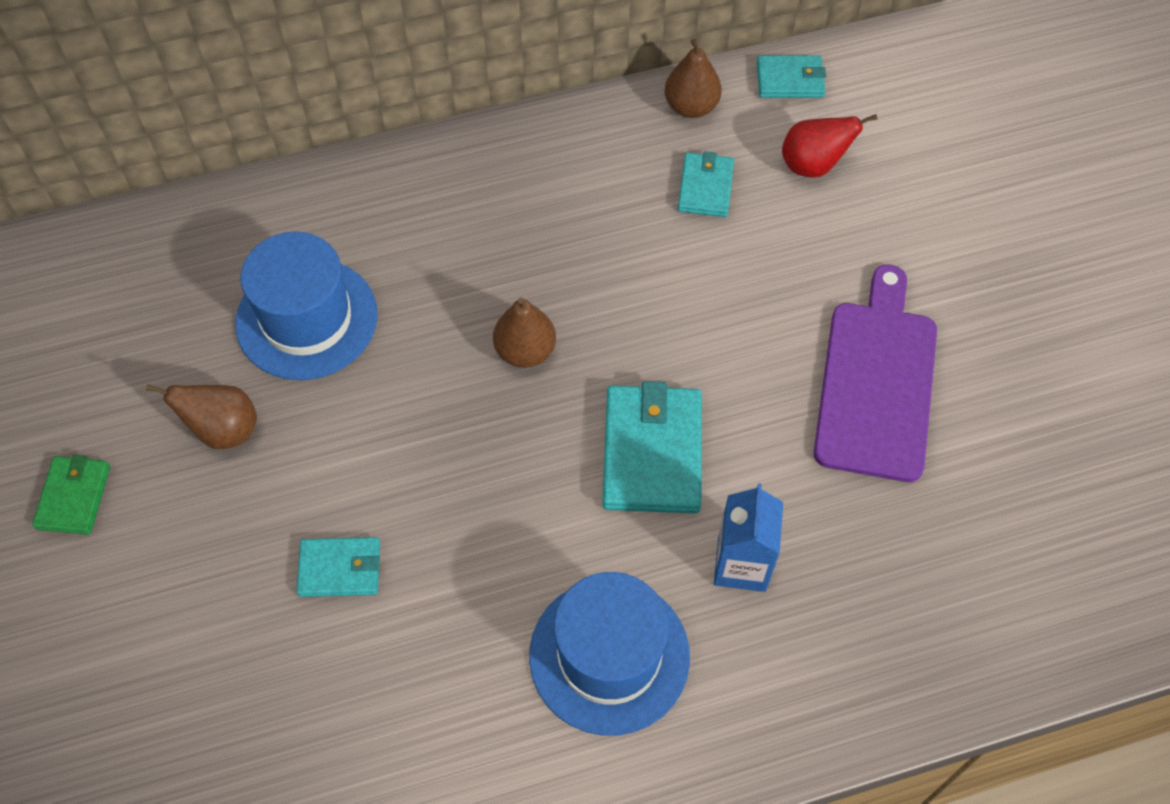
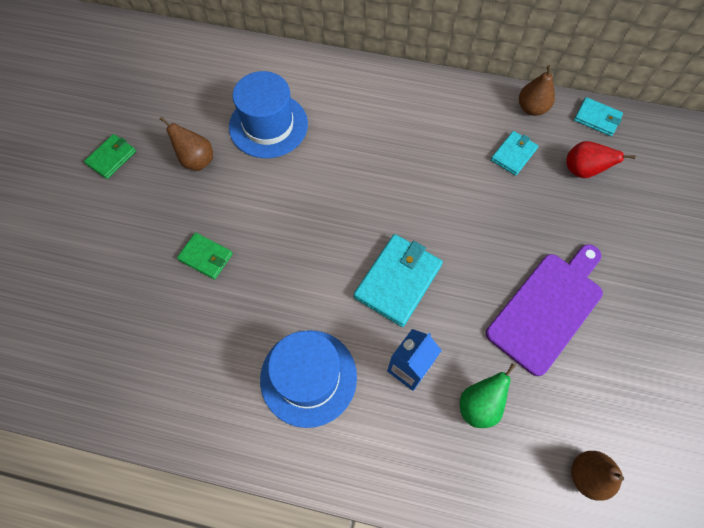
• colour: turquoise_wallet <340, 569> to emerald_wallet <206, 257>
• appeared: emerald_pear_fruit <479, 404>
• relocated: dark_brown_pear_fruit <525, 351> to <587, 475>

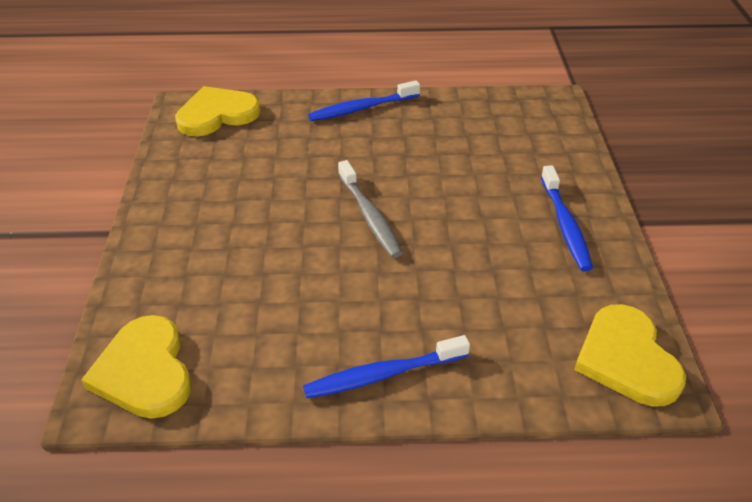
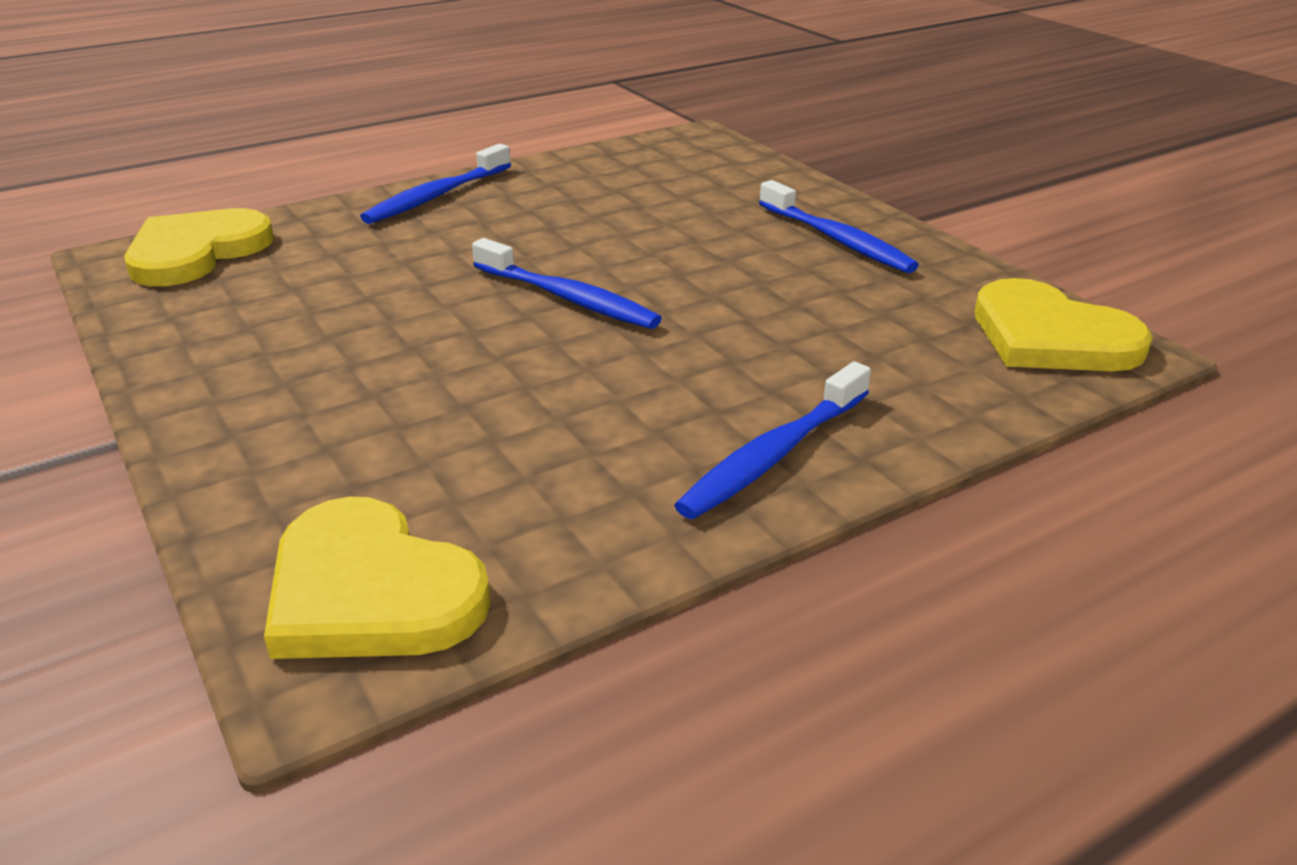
• colour: ash-grey_tooth_brush <369, 215> to royal_blue_tooth_brush <567, 298>

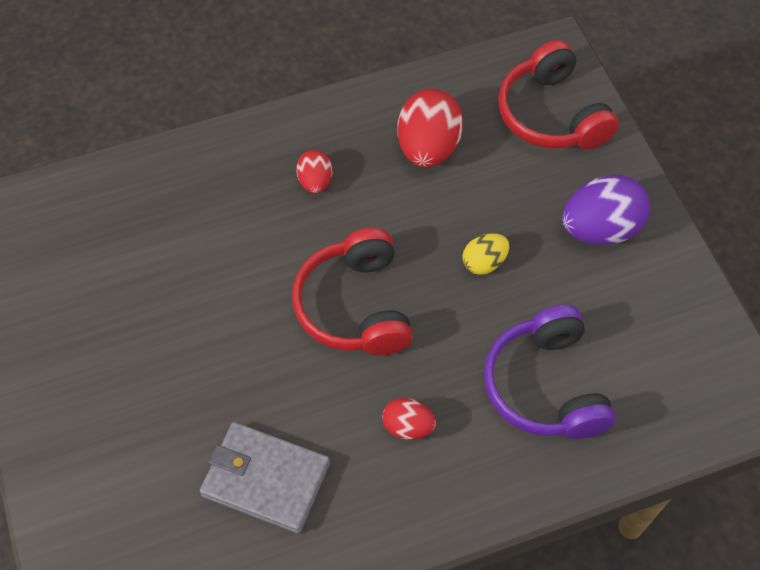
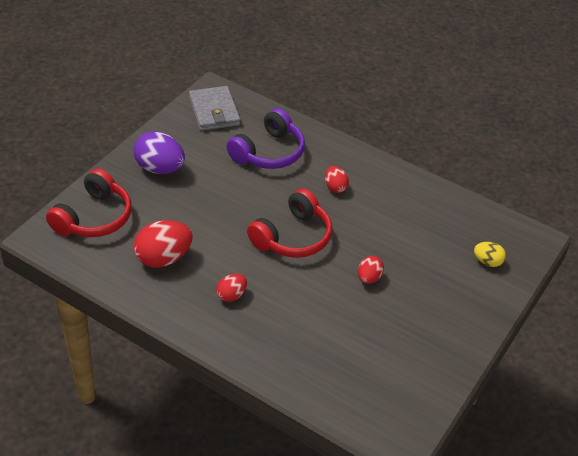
• relocated: ash-grey_wallet <265, 479> to <214, 111>
• appeared: crimson_egg_shape <369, 278>
• relocated: yellow_egg_shape <484, 262> to <487, 262>

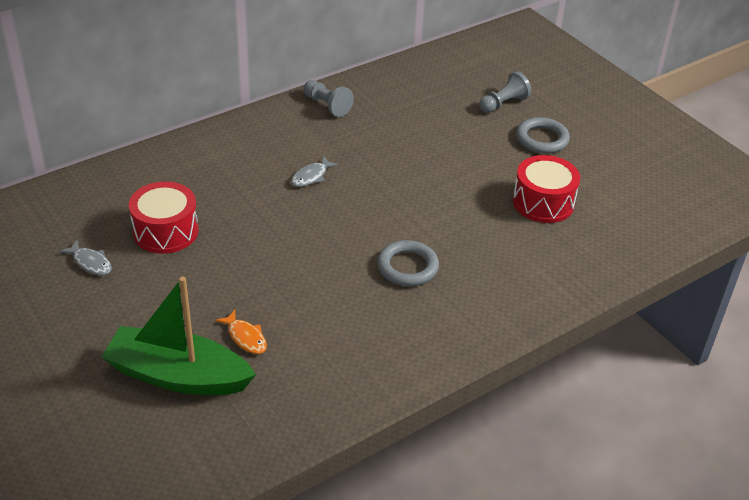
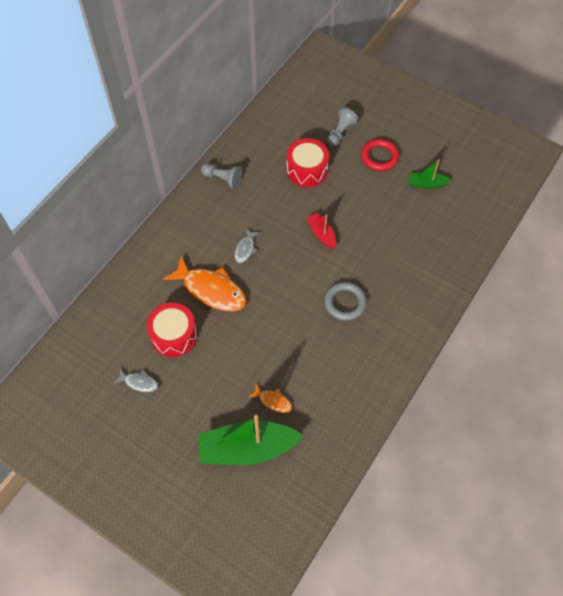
• appeared: orange-coloured_fish_figure <211, 290>
• relocated: crimson_toy_drum <543, 202> to <307, 170>
• appeared: crimson_toy_boat <321, 234>
• colour: ash-grey_ring <542, 139> to crimson_ring <379, 157>
• appeared: emerald_toy_boat <426, 184>

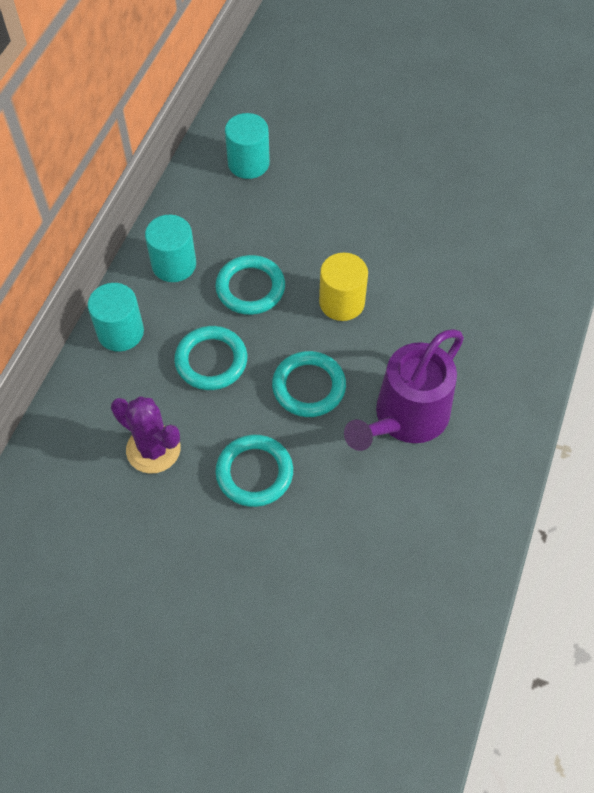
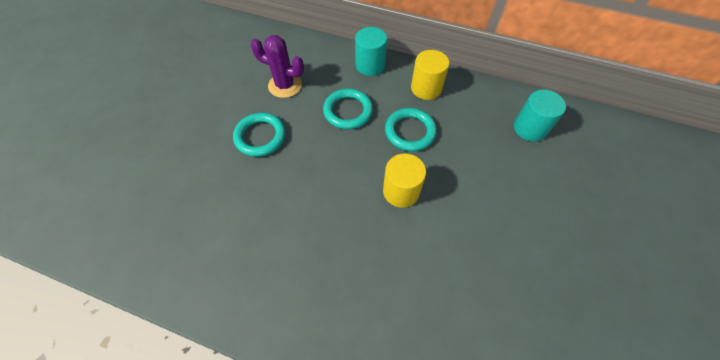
• spun: purple_cactus <153, 449> = <285, 85> 75 degrees clockwise
• colour: turquoise_cylinder_shape <174, 264> to yellow_cylinder_shape <426, 88>
• missing: turquoise_ring <308, 387>
• missing: purple_watering_pot <405, 418>

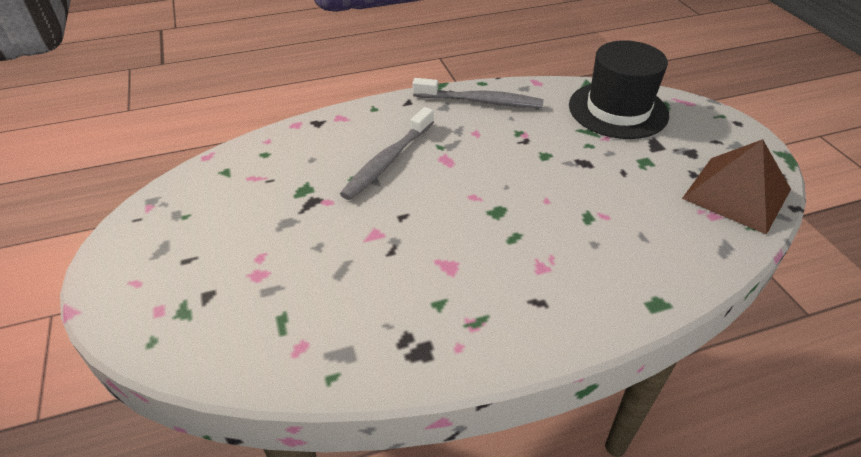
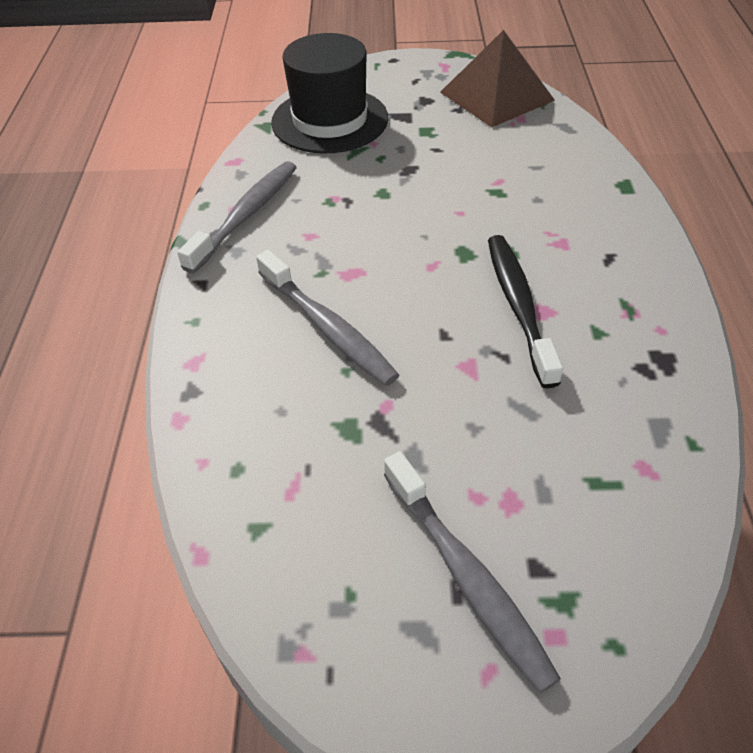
• appeared: ash-grey_tooth_brush <467, 577>
• appeared: ebony_tooth_brush <519, 306>

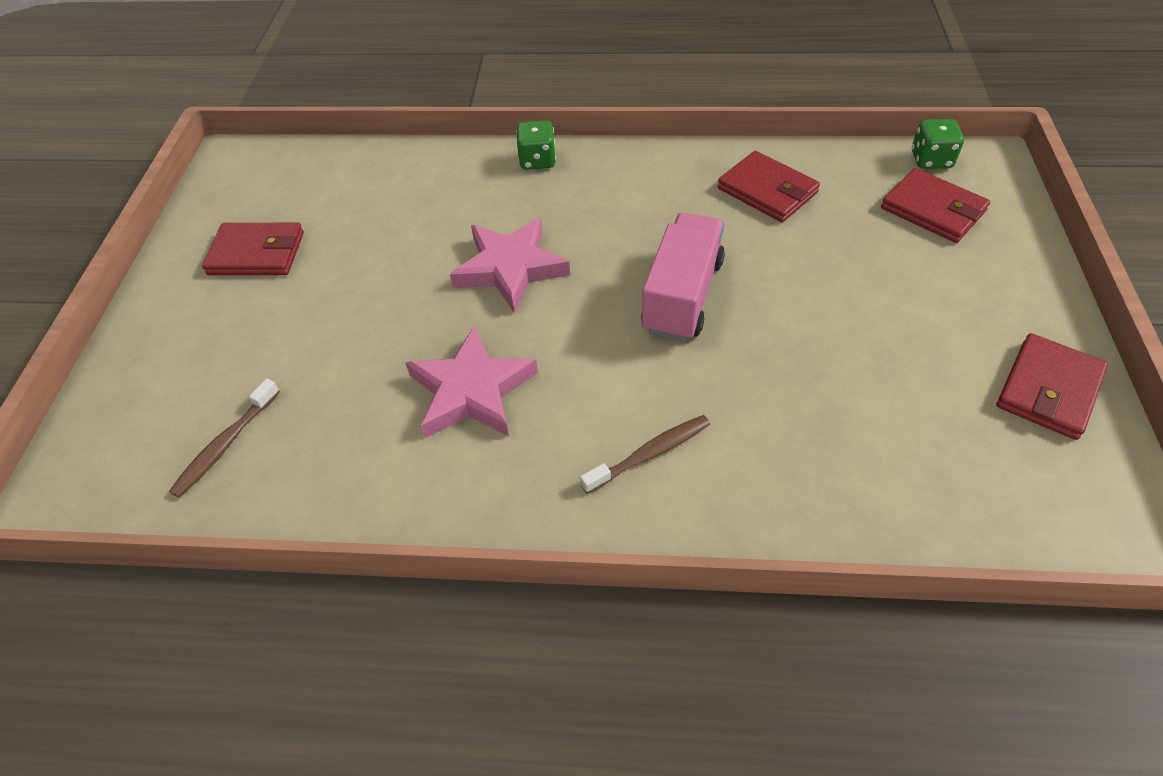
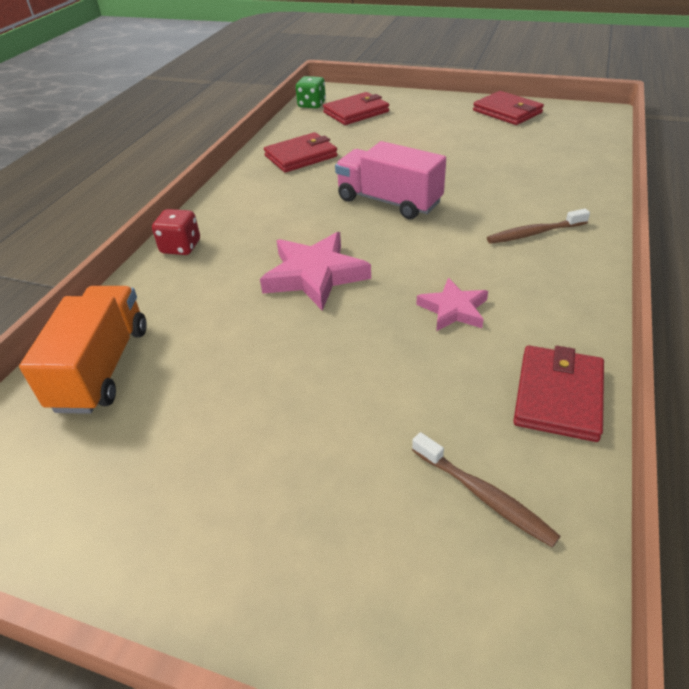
• appeared: orange-coloured_lorry <102, 368>
• colour: emerald_game_die <537, 160> to crimson_game_die <181, 247>
• size: rose-pink_five-pointed_star <471, 391> = <453, 309> x0.61
• spun: dark_brown_tooth_brush <650, 454> = <534, 233> 90 degrees counterclockwise
• relocated: crimson_wallet <256, 253> to <558, 396>

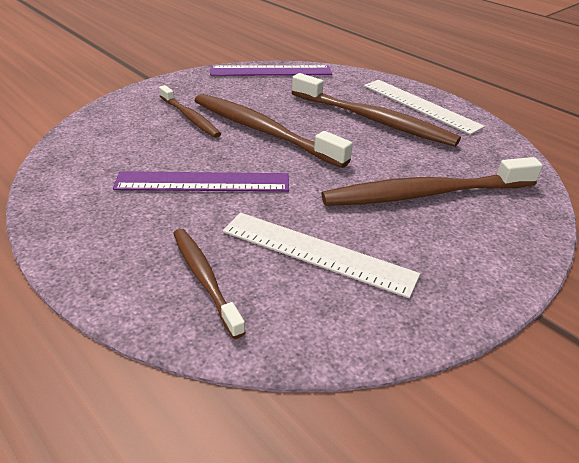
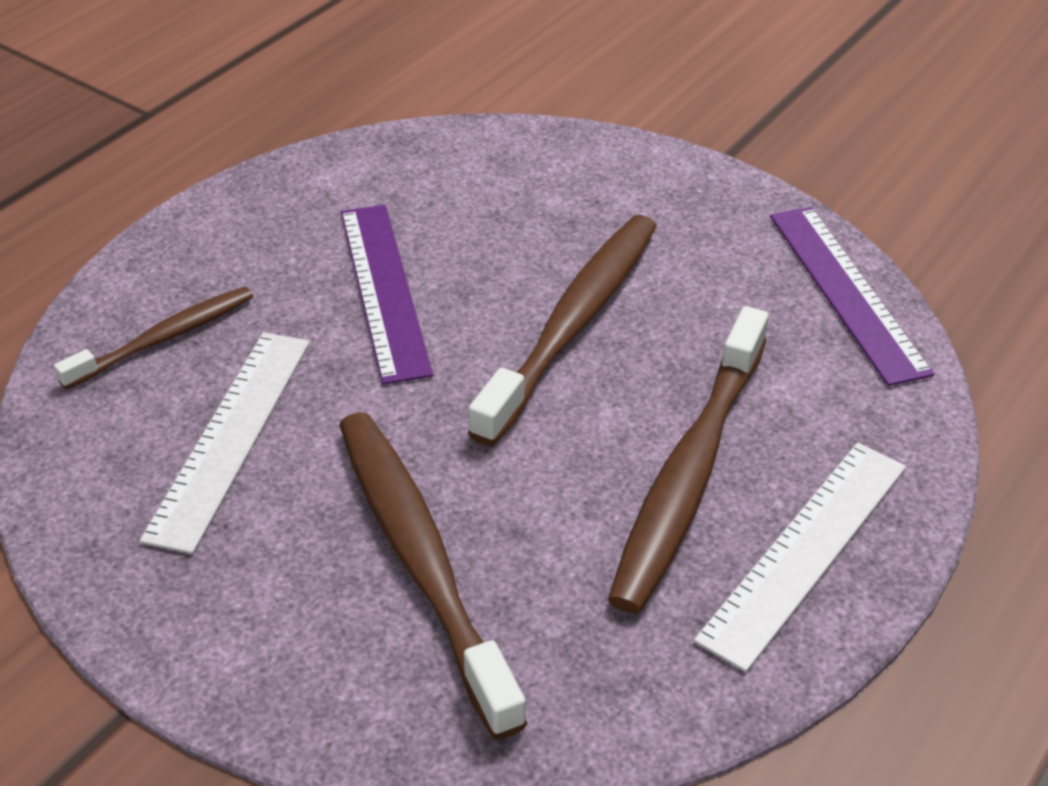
• missing: dark_brown_tooth_brush <190, 117>

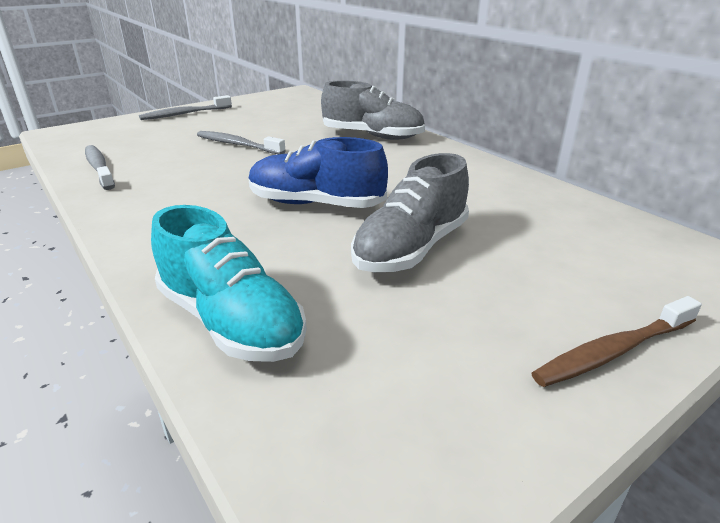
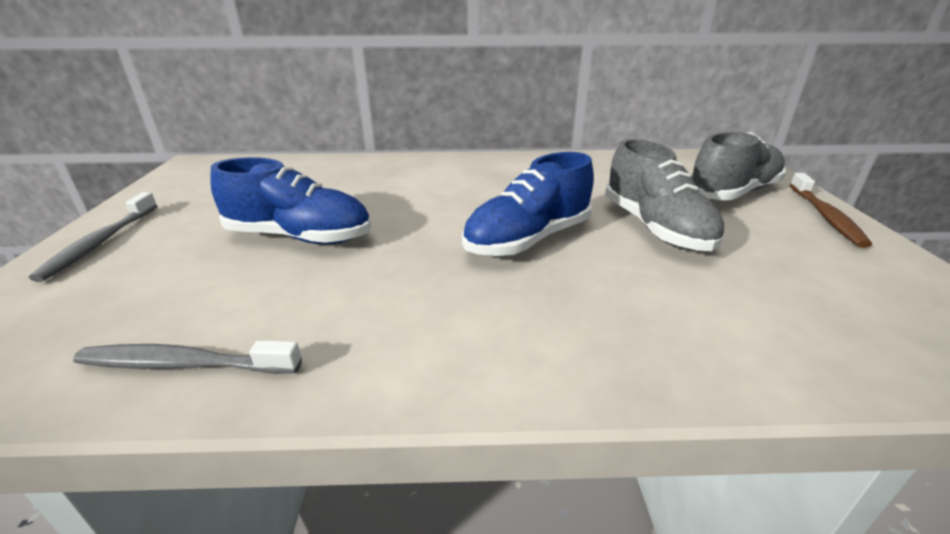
• exchanged: ash-grey_tooth_brush <237, 145> to royal_blue_lace-up_shoe <299, 237>
• relocated: ash-grey_lace-up_shoe <372, 136> to <732, 193>
• missing: turquoise_lace-up_shoe <231, 321>

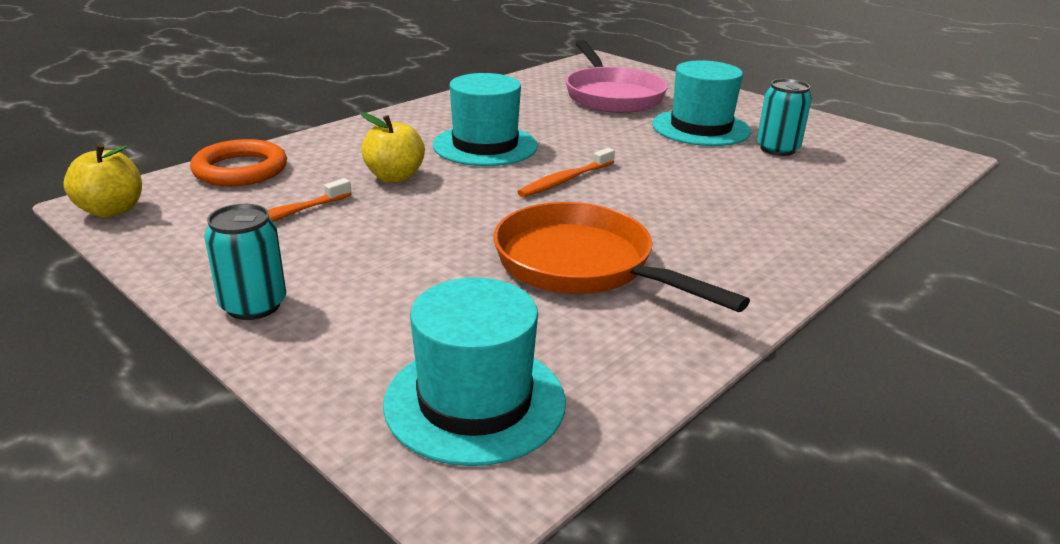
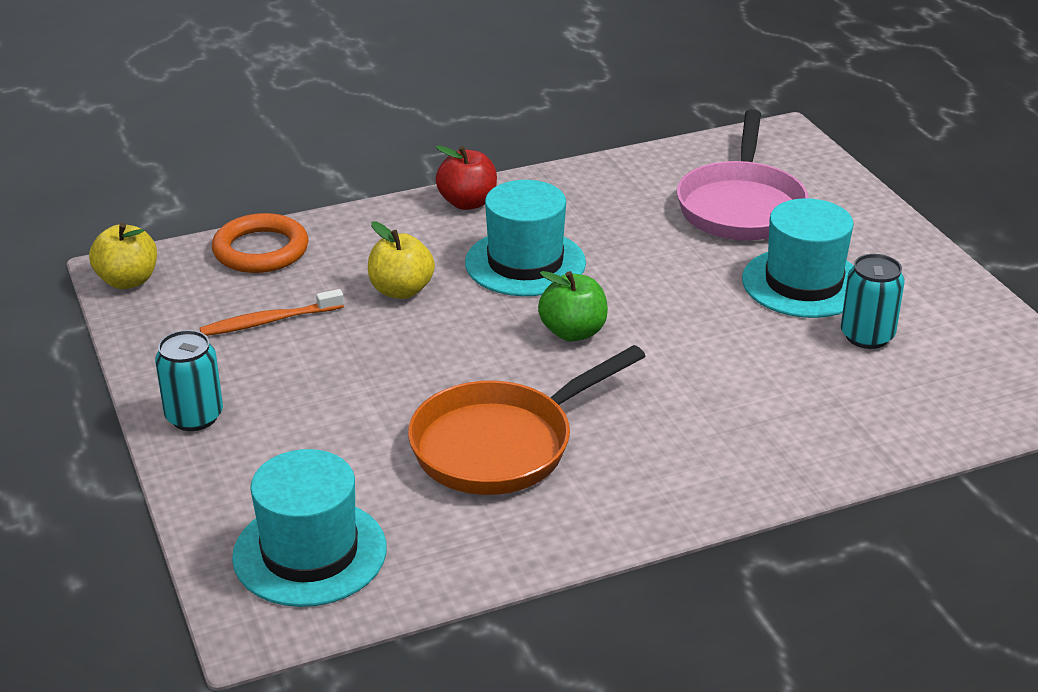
• spun: orange-coloured_pan <582, 266> = <501, 445> 105 degrees counterclockwise
• appeared: crimson_apple <467, 203>
• exchanged: orange-coloured_tooth_brush <565, 180> to emerald_apple <573, 332>

